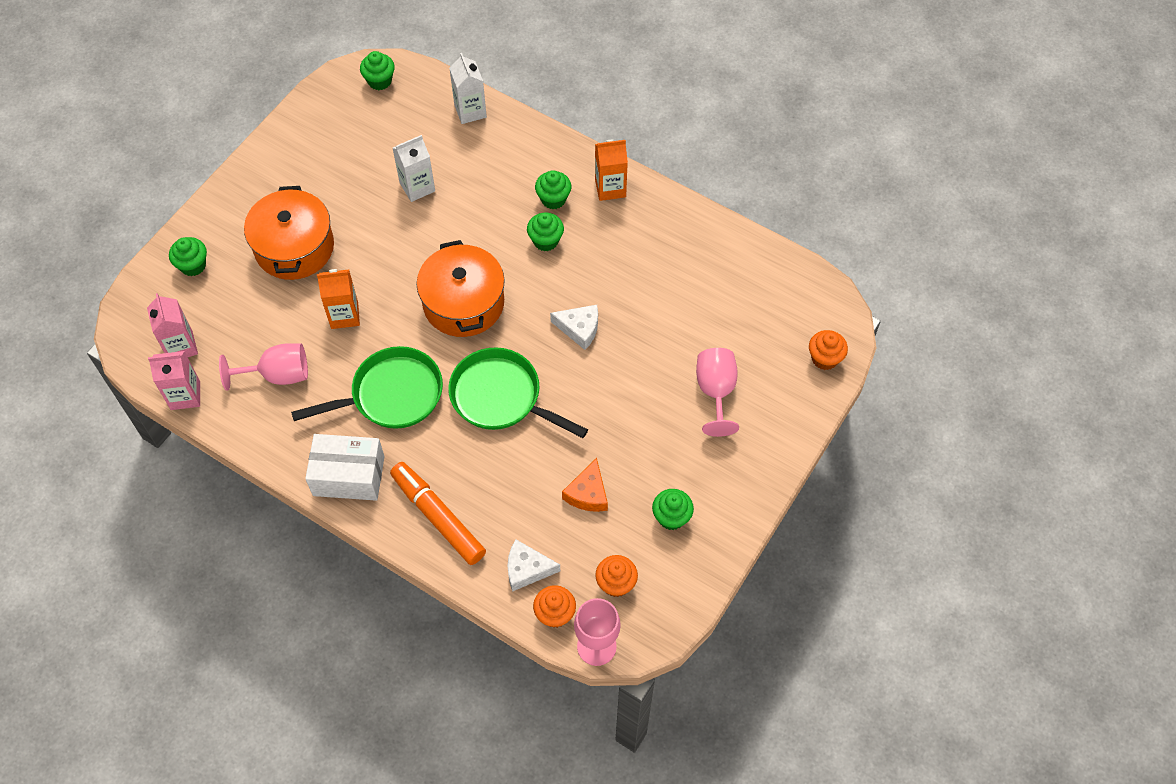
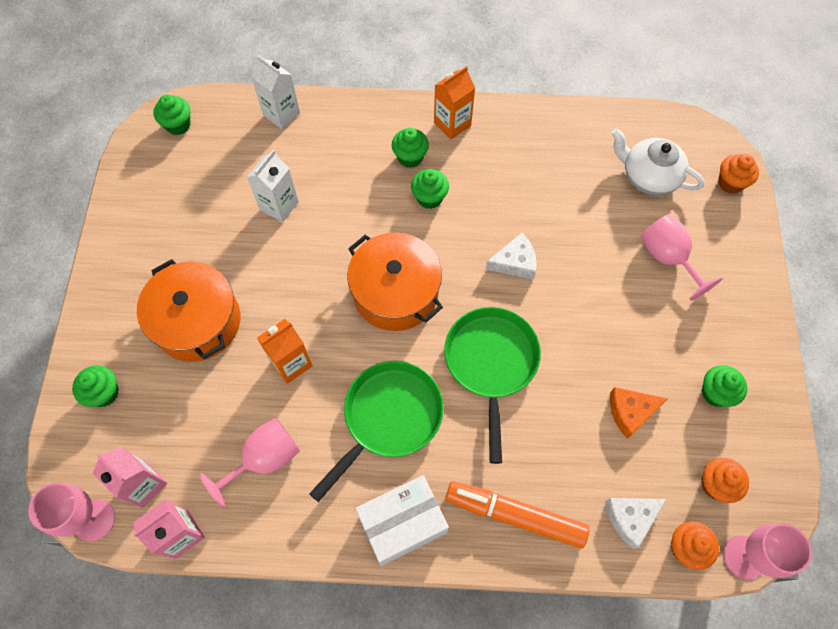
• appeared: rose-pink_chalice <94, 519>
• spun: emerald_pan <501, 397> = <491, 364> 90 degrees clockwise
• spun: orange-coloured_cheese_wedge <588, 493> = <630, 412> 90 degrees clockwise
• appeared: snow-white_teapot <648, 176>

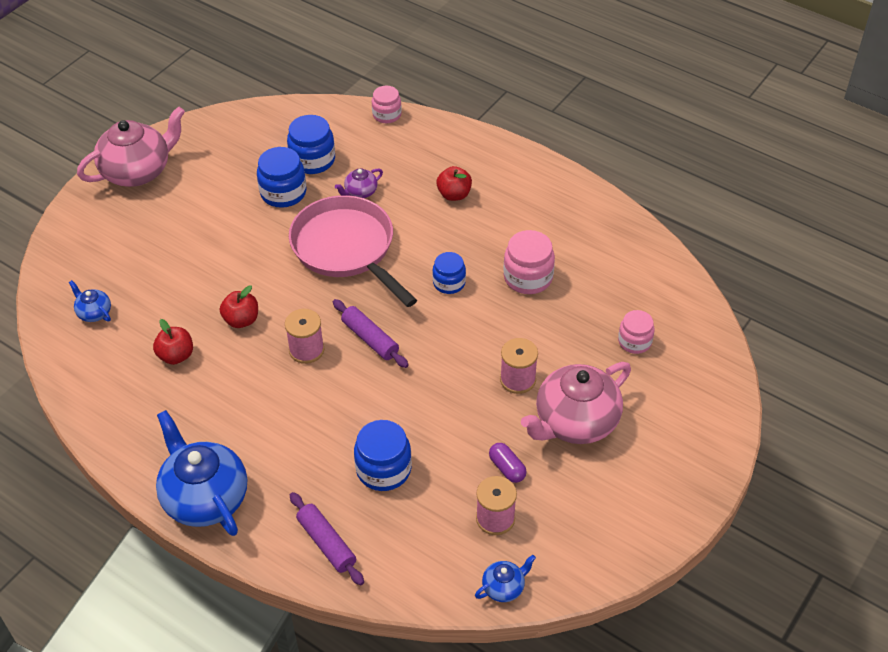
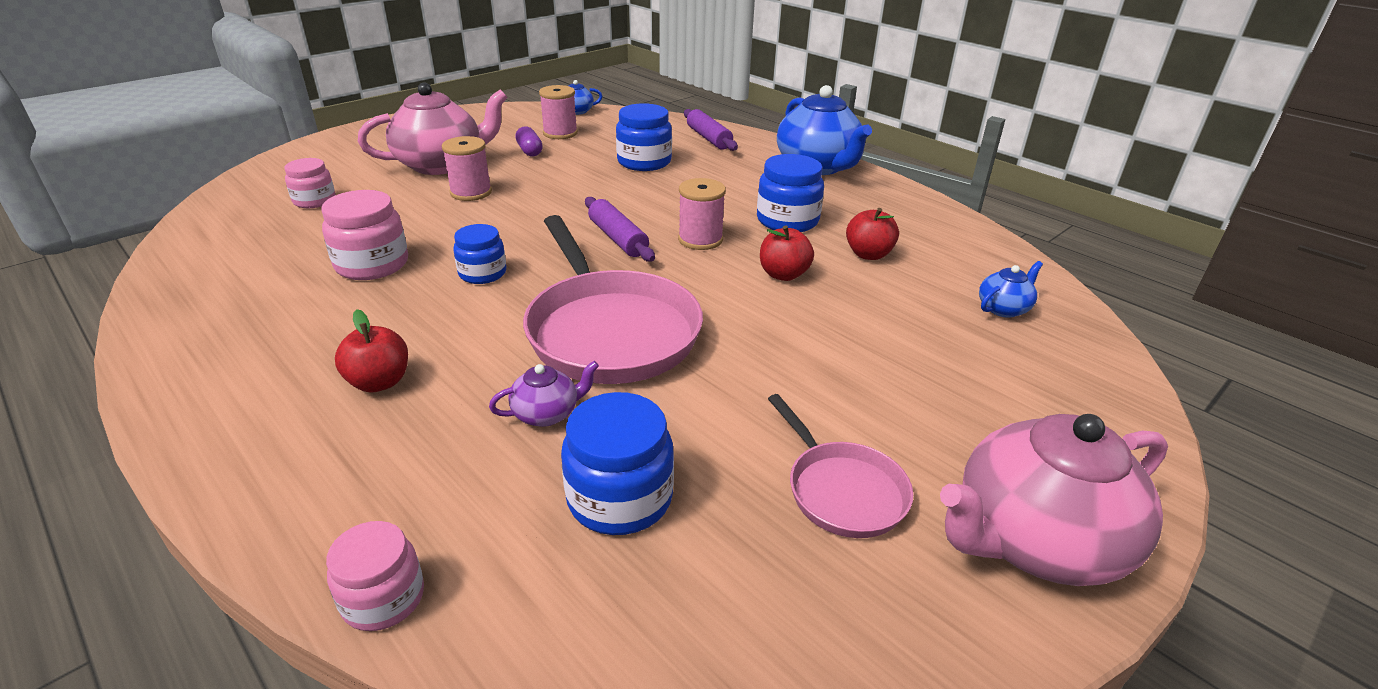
• relocated: royal_blue_jam_jar <283, 193> to <787, 220>
• appeared: rose-pink_pan <841, 490>
• spun: royal_blue_teapot <94, 313> = <1003, 308> 90 degrees counterclockwise

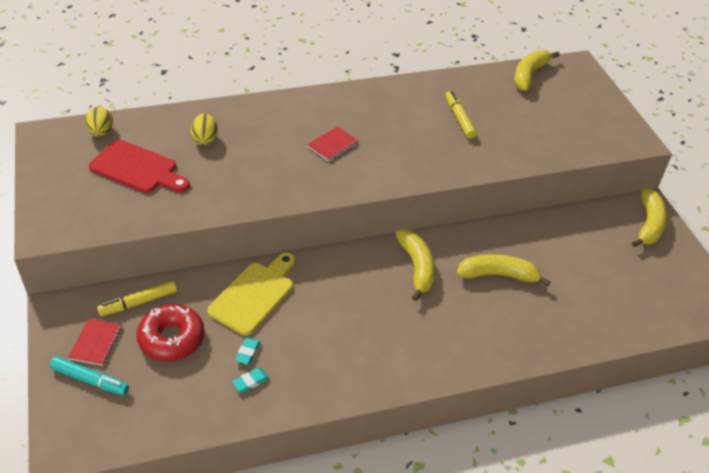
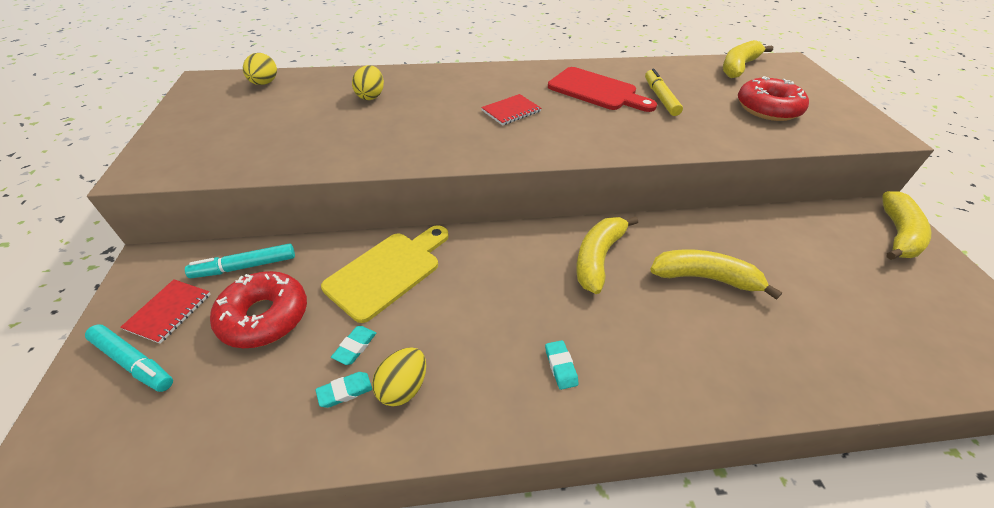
• colour: yellow_felt_pen <138, 302> to turquoise_felt_pen <245, 266>
• appeared: yellow_egg_shape <403, 387>
• appeared: turquoise_pencil_eraser <560, 366>
• relocated: crimson_chopping_board <137, 168> to <596, 90>
• spun: yellow_banana <417, 267> = <598, 258> 150 degrees counterclockwise
• appeared: crimson_donut <767, 108>

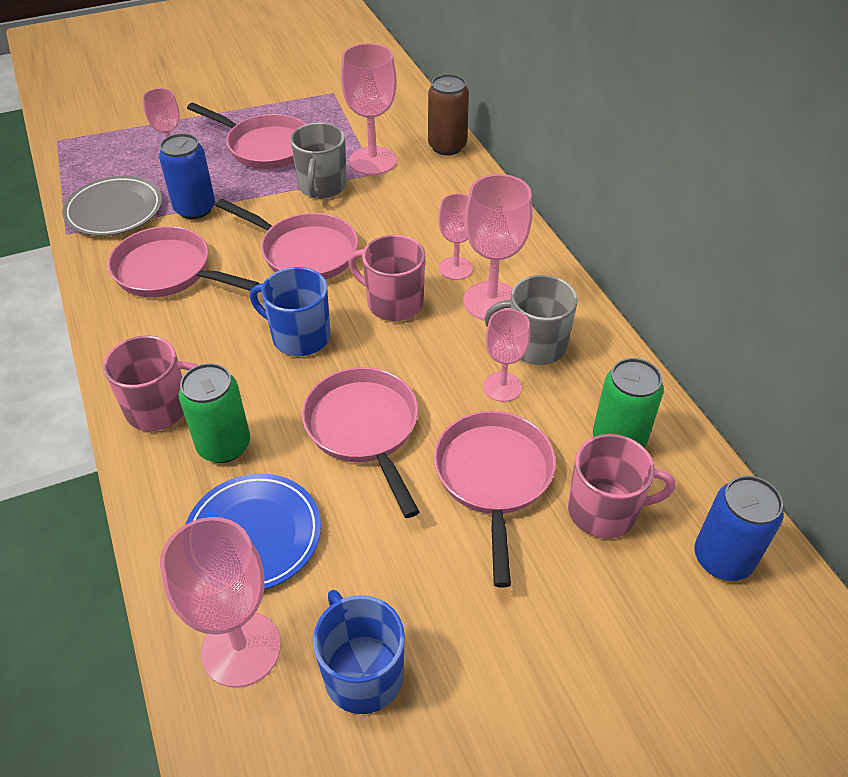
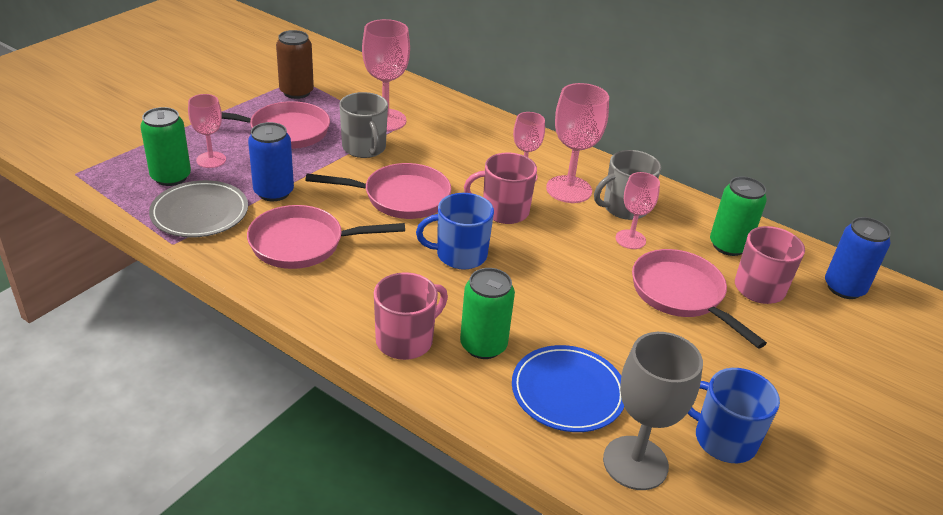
• appeared: emerald_can <171, 177>
• relocated: dark_brown_can <447, 146> to <296, 92>
• colour: rose-pink_chalice <241, 649> to ash-grey_chalice <635, 463>
• missing: rose-pink_pan <364, 429>

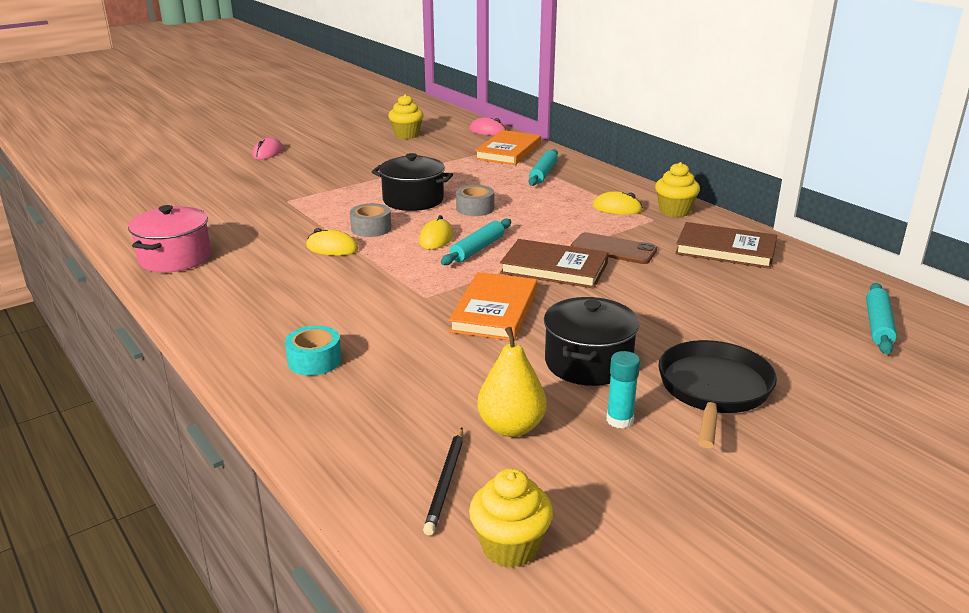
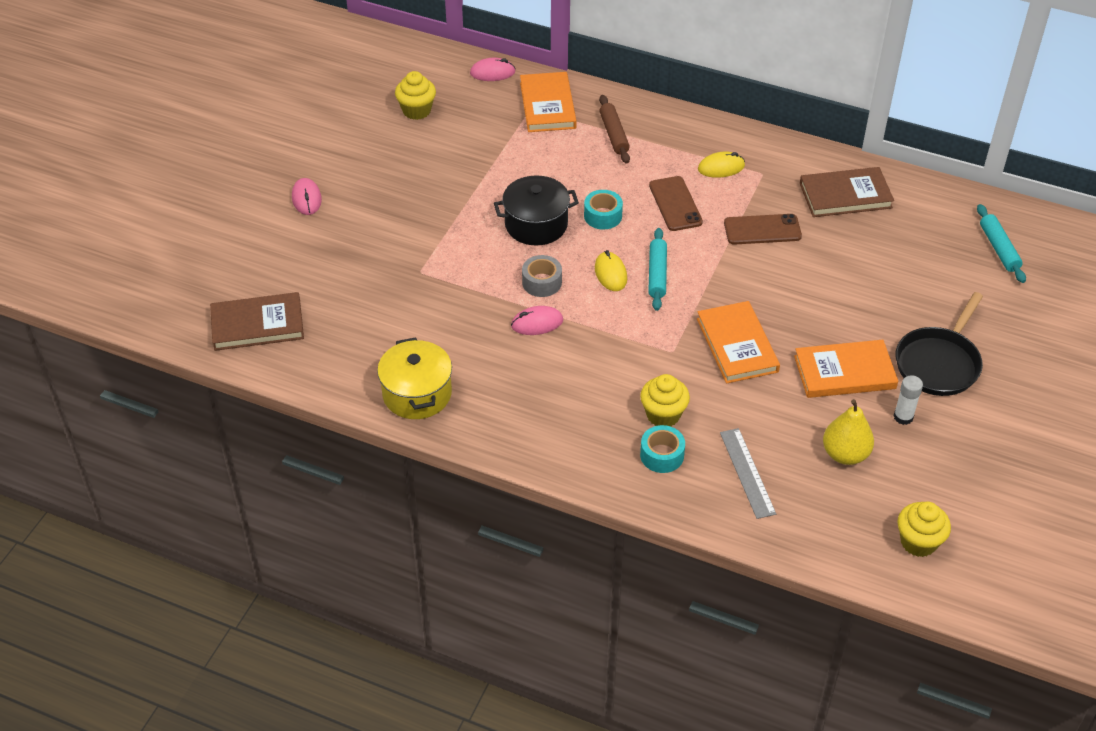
• relocated: dark_brown_hardback <554, 268> to <257, 325>
• colour: rose-pink_cooking_pot <175, 258> to yellow_cooking_pot <417, 394>
• colour: yellow_mouse <332, 248> to rose-pink_mouse <537, 323>
• colour: ash-grey_sticky_tape <475, 208> to turquoise_sticky_tape <603, 216>
• colour: turquoise_rolling_pin <543, 173> to dark_brown_rolling_pin <614, 134>
• relocated: yellow_cupcake <674, 211> to <663, 415>
• appeared: dark_brown_smartphone <675, 204>
• appeared: ash-grey_ruler <747, 472>
• exchanged: ebony_cooking_pot <588, 363> to orange-coloured_hardback <844, 372>
• colour: turquoise_glue_stick <619, 420> to snow-white_glue_stick <903, 417>
• spun: ebony_pan <713, 390> = <939, 363> 135 degrees counterclockwise
• missing: ebony_pencil <446, 482>

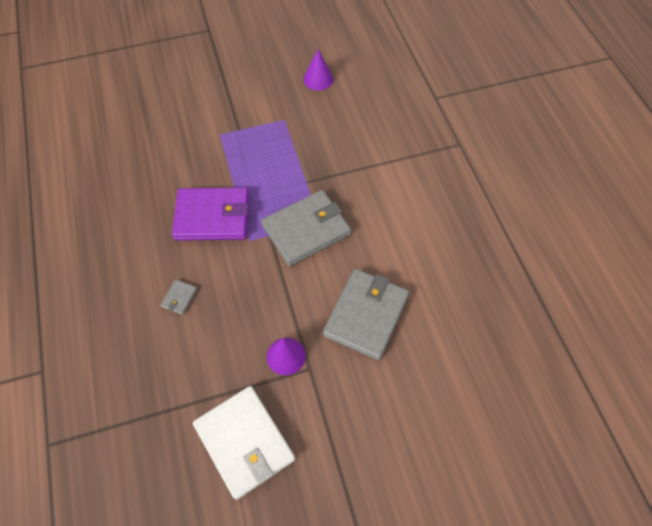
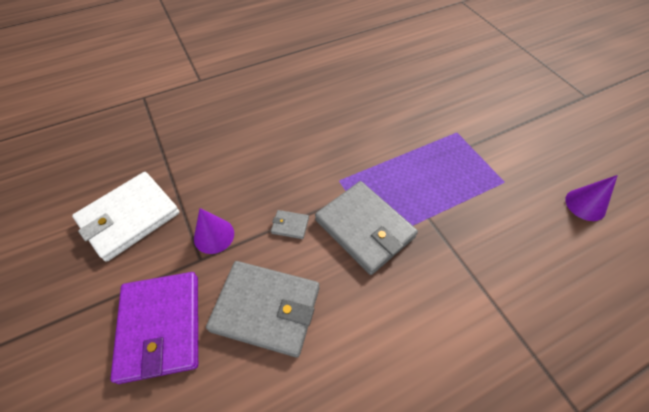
• relocated: purple_wallet <212, 216> to <161, 327>
• relocated: ash-grey_wallet <179, 298> to <290, 225>

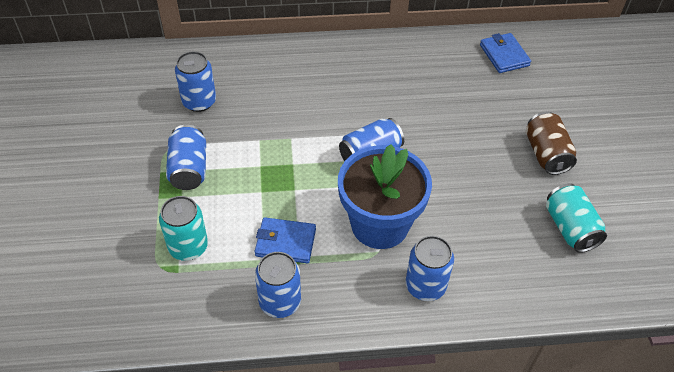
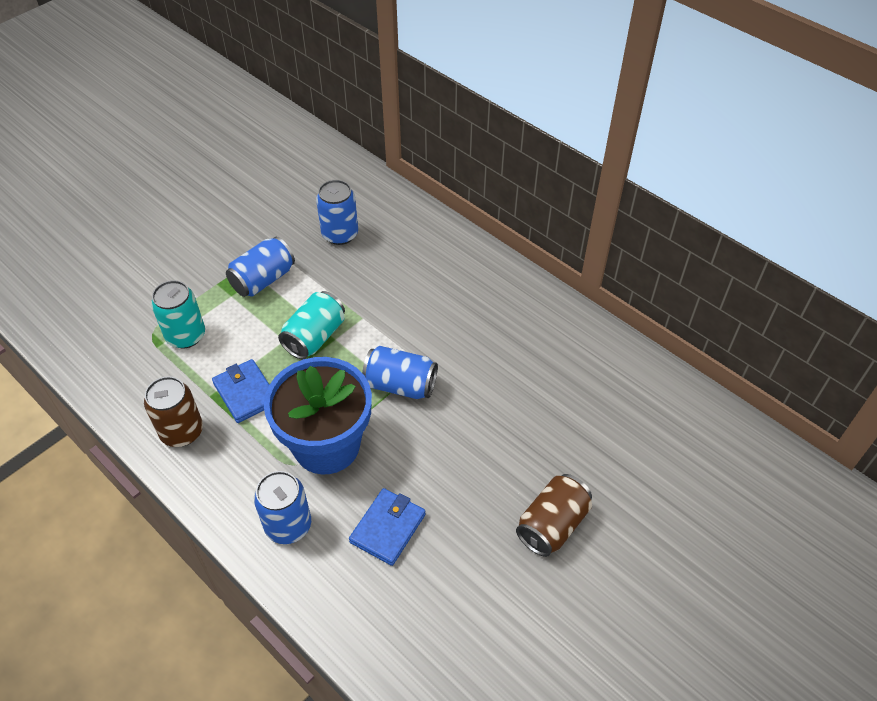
• colour: royal_blue_can <280, 302> to dark_brown_can <182, 431>
• relocated: turquoise_can <570, 228> to <314, 337>
• relocated: royal_blue_wallet <504, 55> to <388, 528>

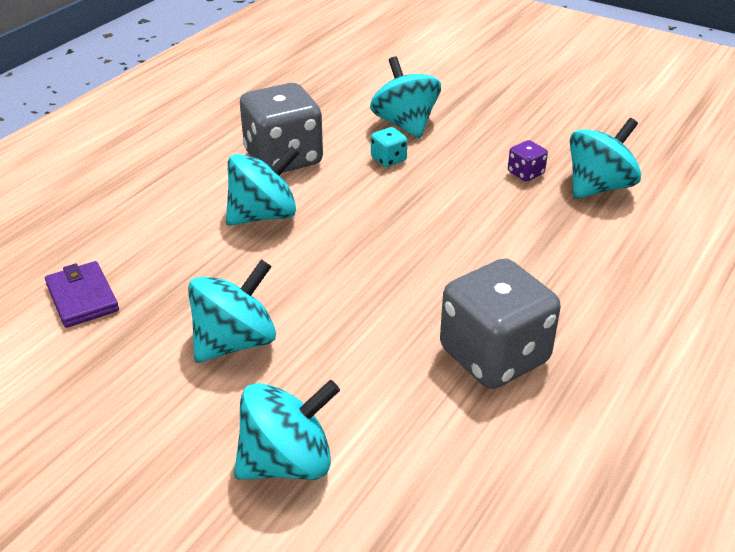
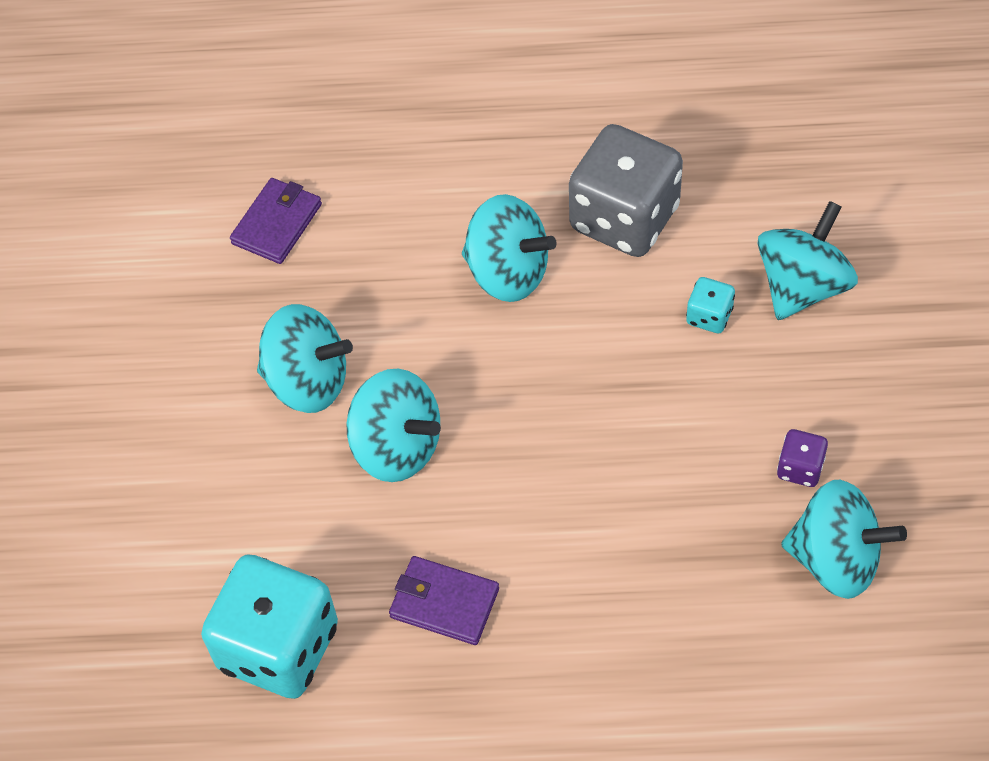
• appeared: turquoise_game_die <278, 647>
• relocated: turquoise_toy_top <287, 462> to <397, 447>
• exchanged: ash-grey_game_die <494, 356> to purple_wallet <444, 603>

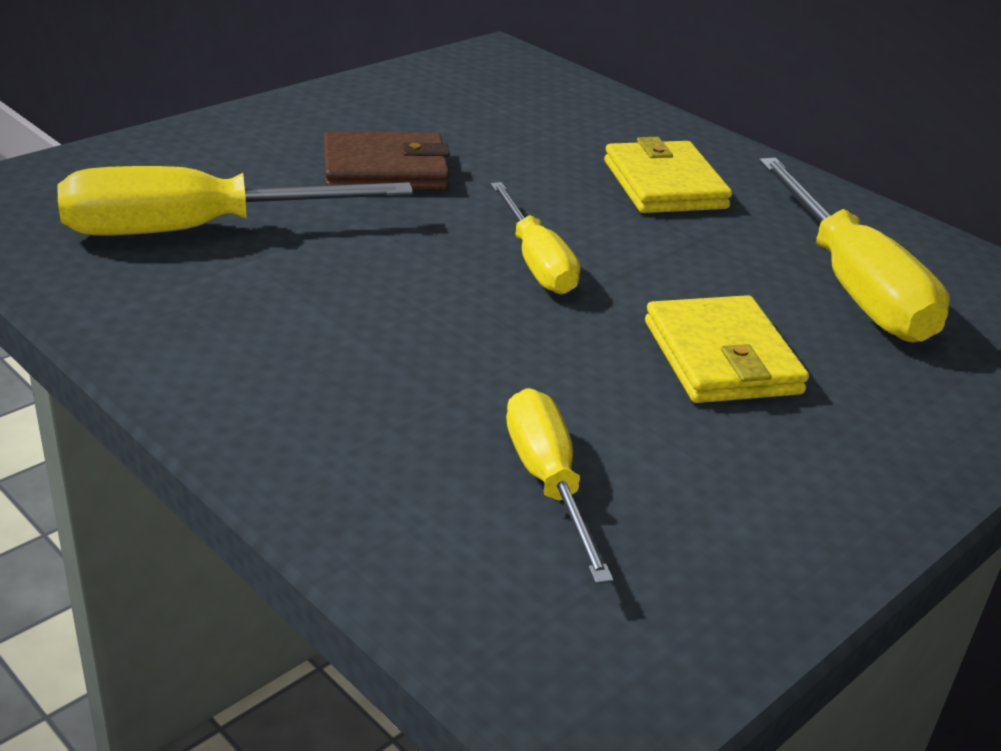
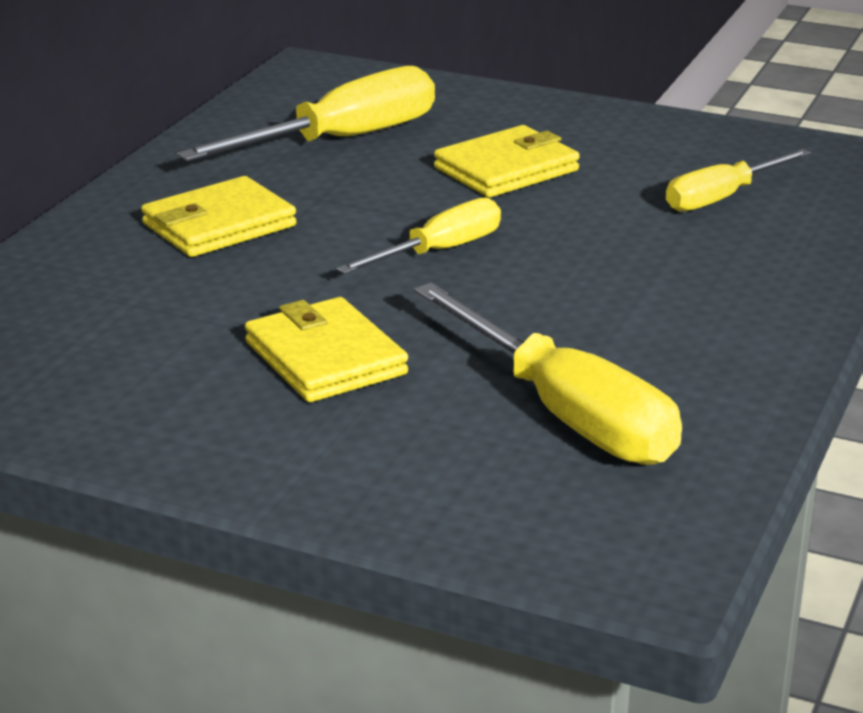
• colour: dark_brown_wallet <385, 170> to yellow_wallet <325, 358>

